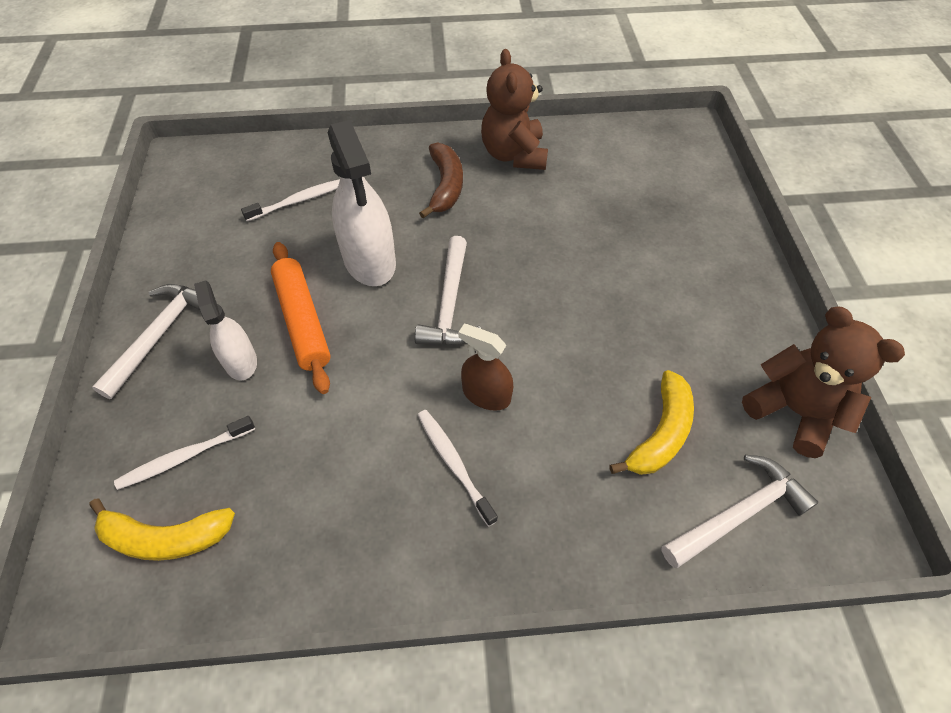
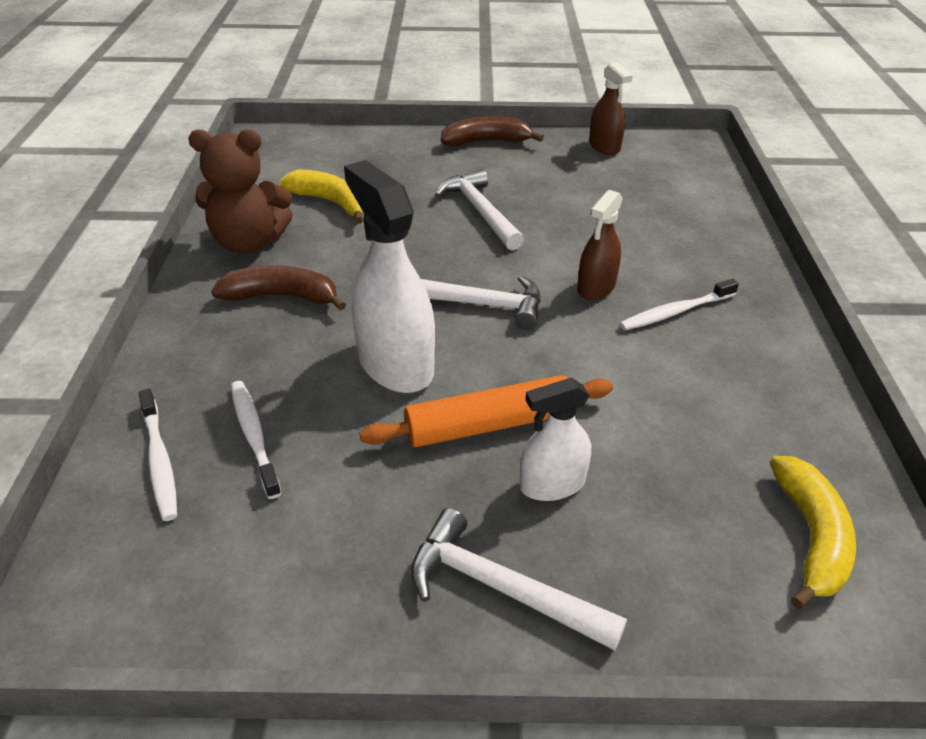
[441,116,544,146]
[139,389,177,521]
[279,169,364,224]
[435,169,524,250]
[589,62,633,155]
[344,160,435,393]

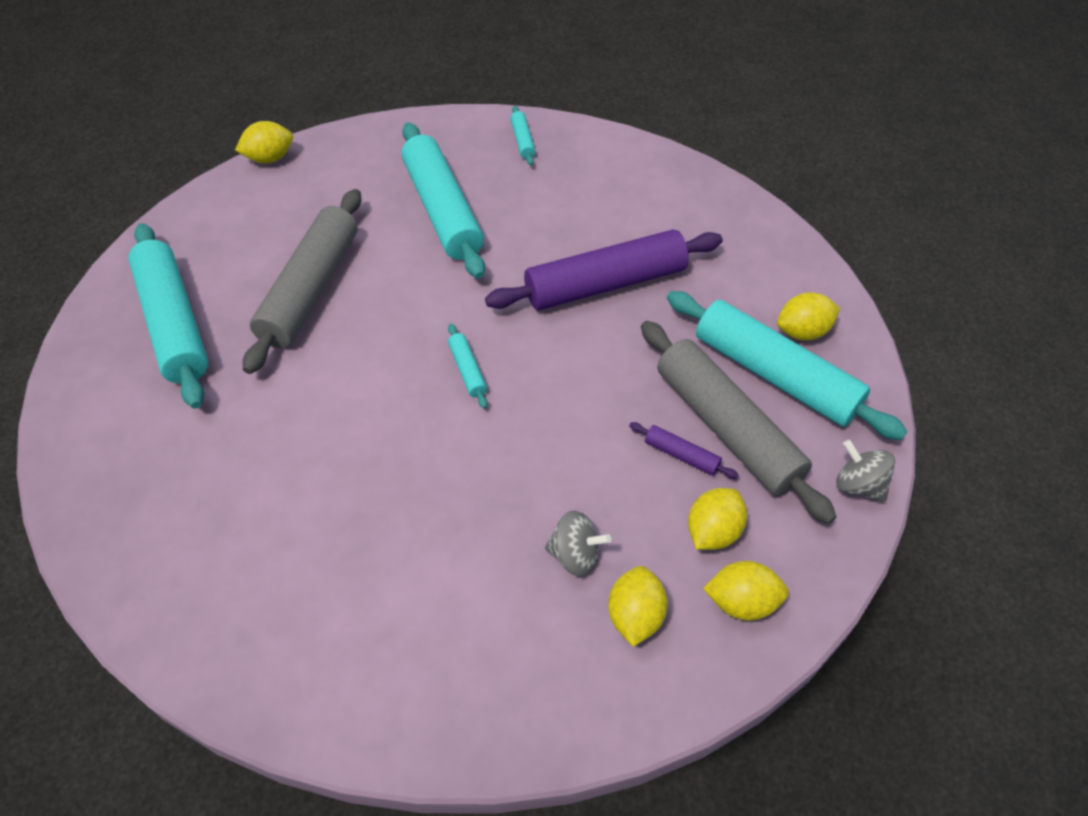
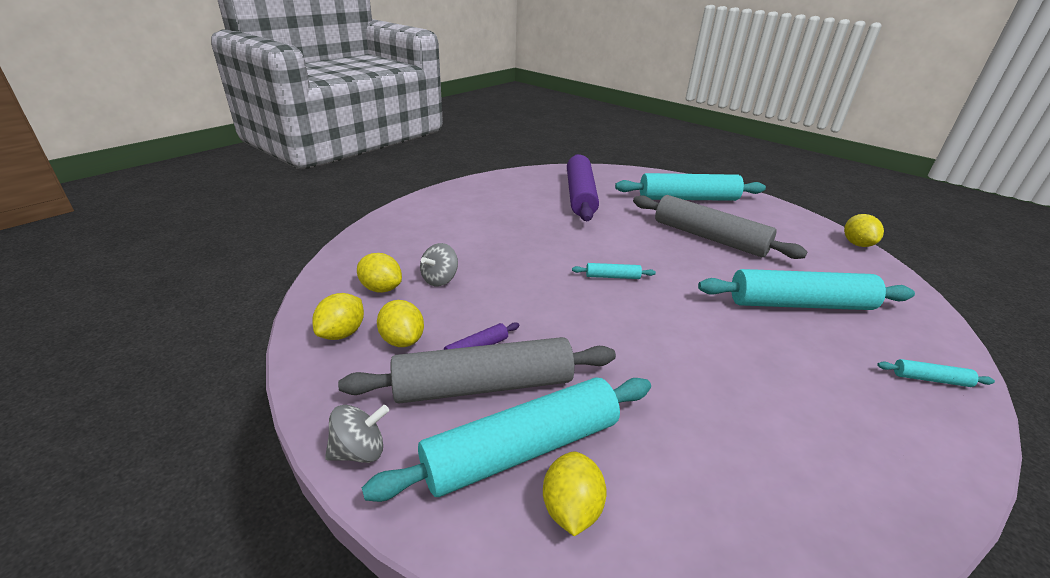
[567,154,599,221]

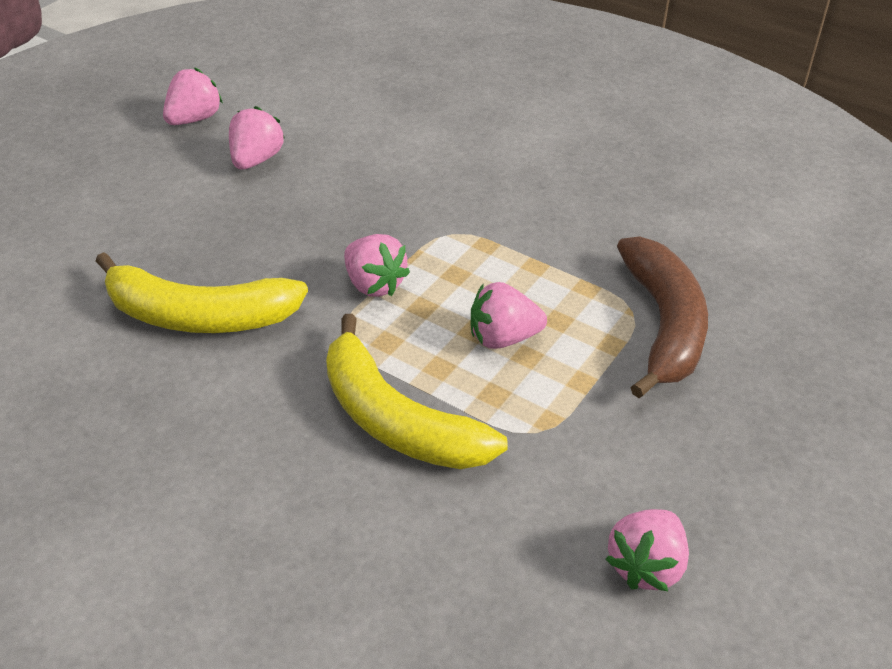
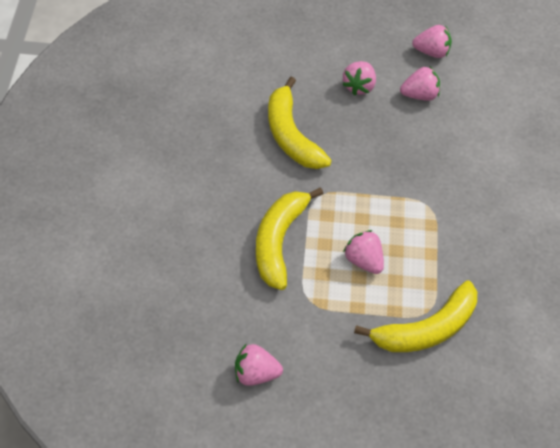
[342,61,376,96]
[354,280,477,352]

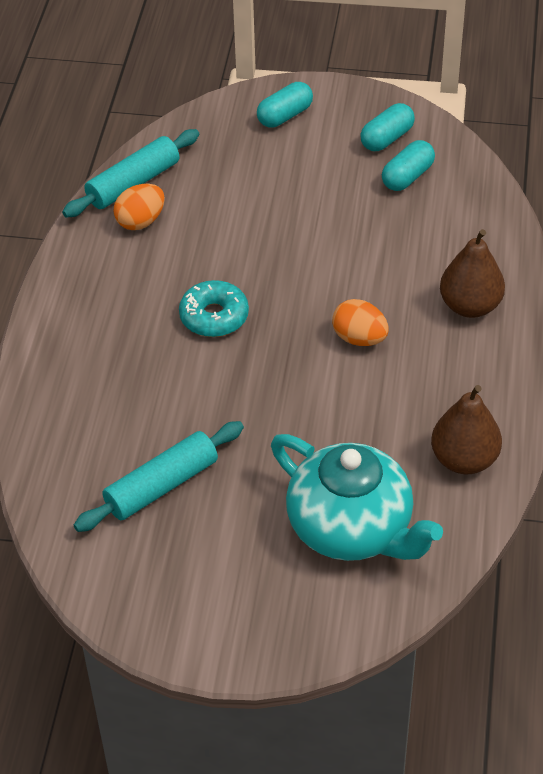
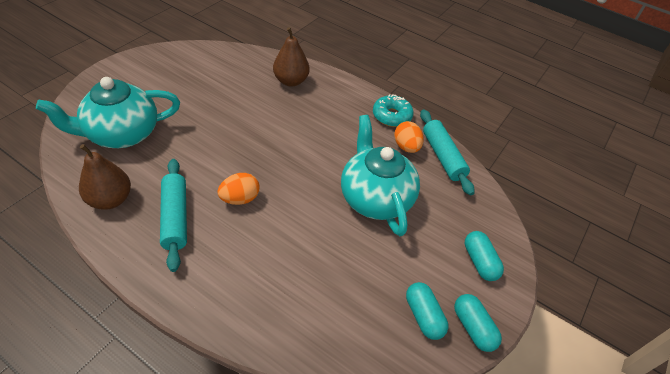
[341,115,420,236]
[160,159,187,272]
[373,94,414,127]
[454,294,502,352]
[273,27,310,87]

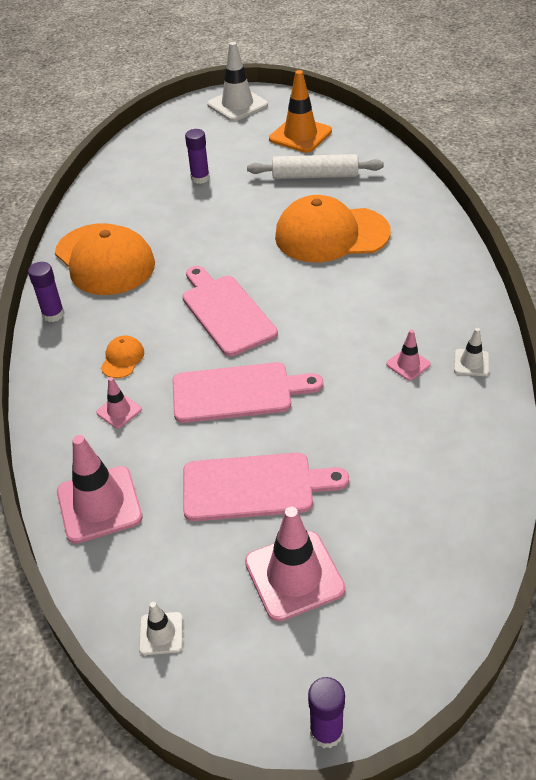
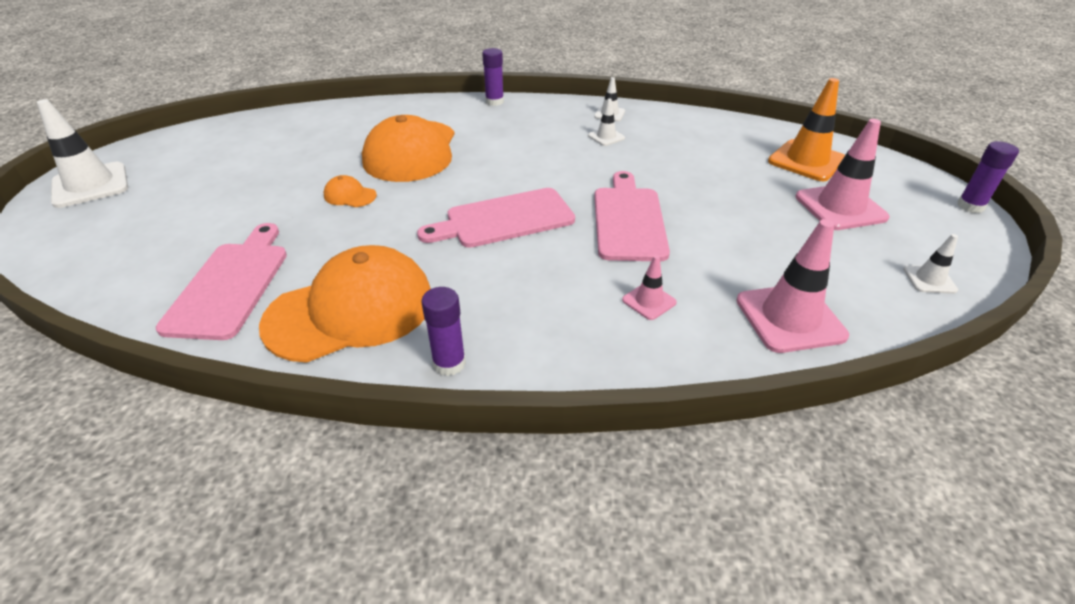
[247,154,384,179] (first image)
[324,175,377,207]
[156,223,287,340]
[482,48,504,106]
[768,78,845,181]
[588,99,625,146]

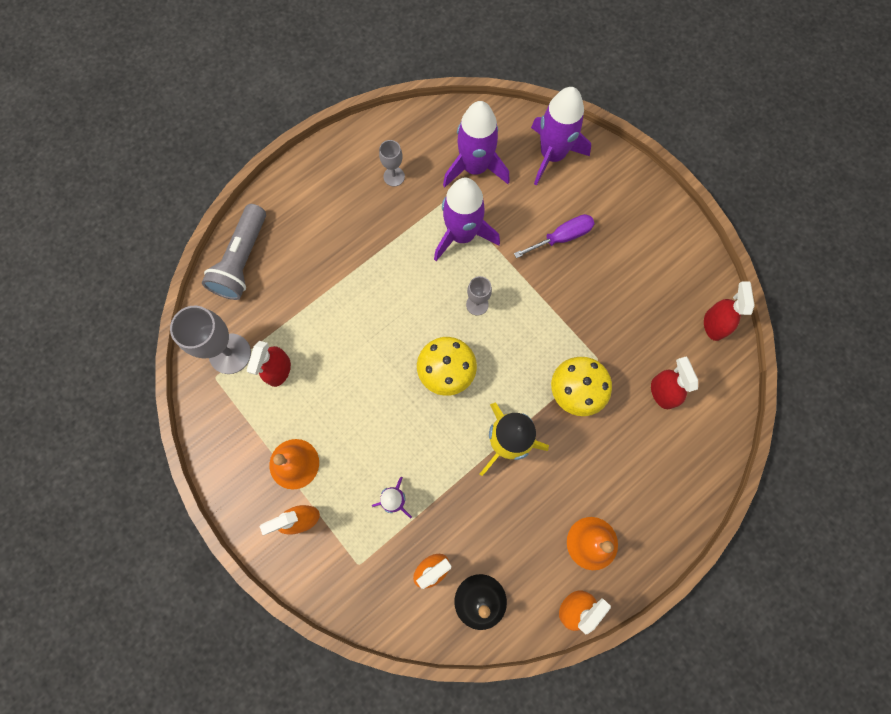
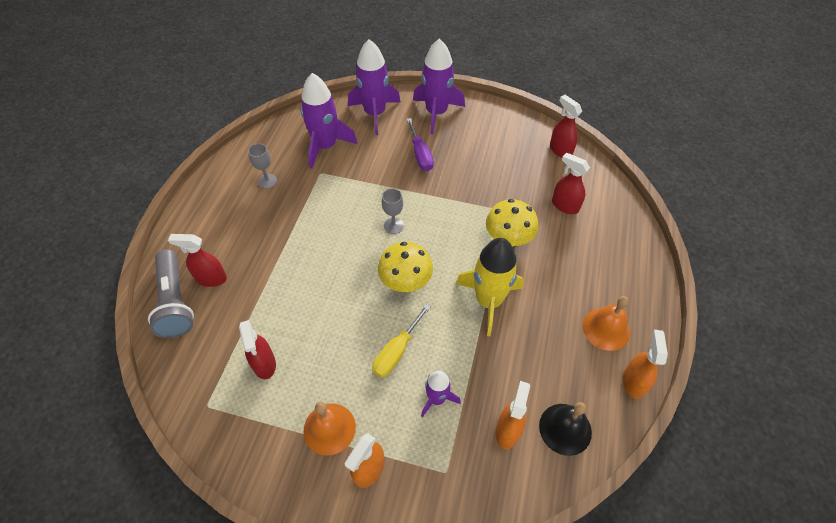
[170,306,251,374] (first image)
[168,234,227,287]
[372,304,430,378]
[413,39,465,134]
[407,118,434,171]

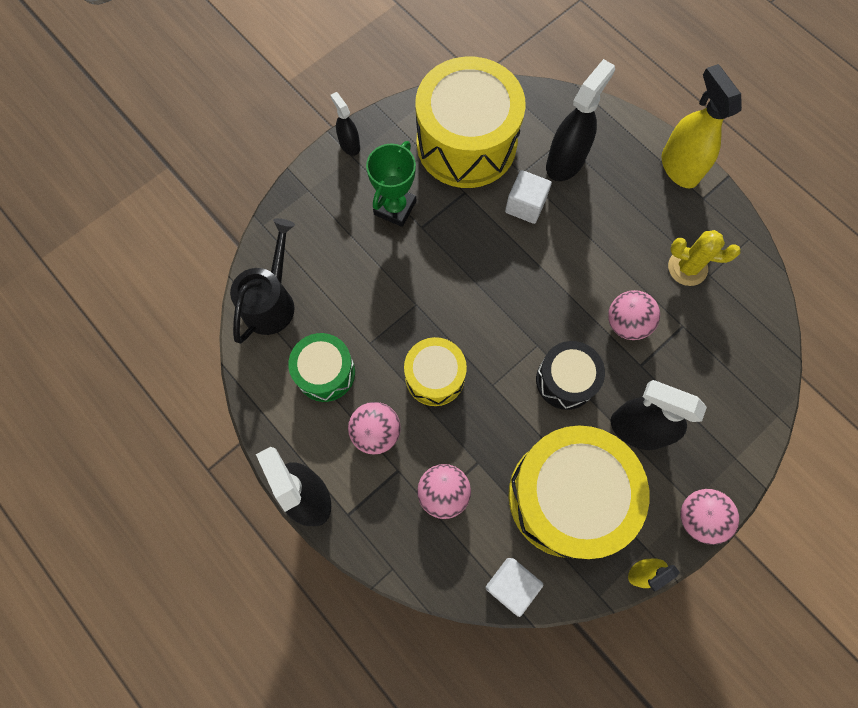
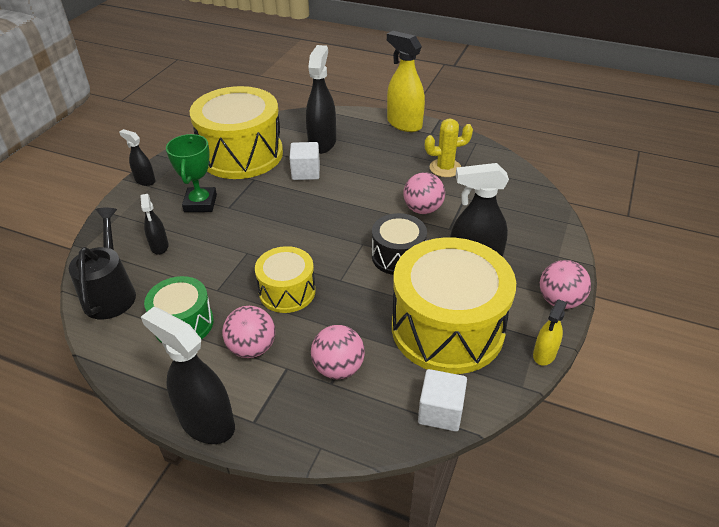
[140,194,169,255]

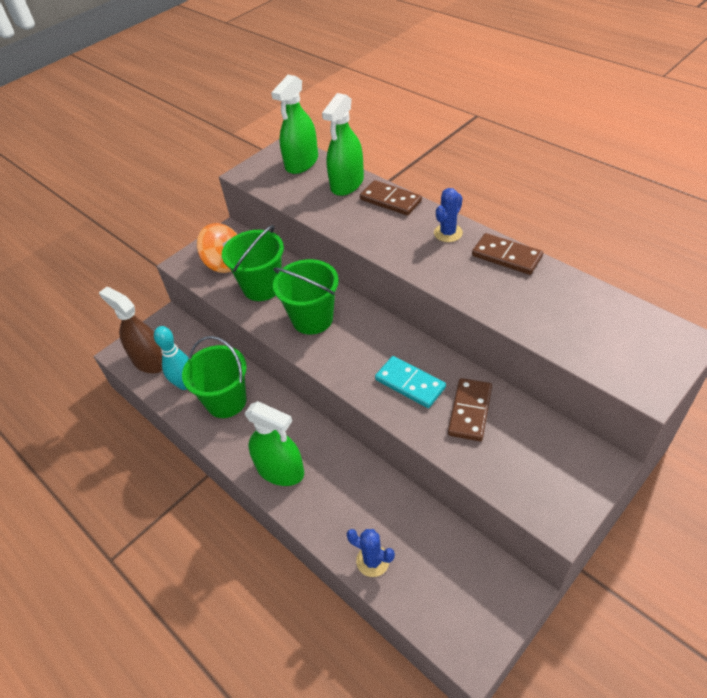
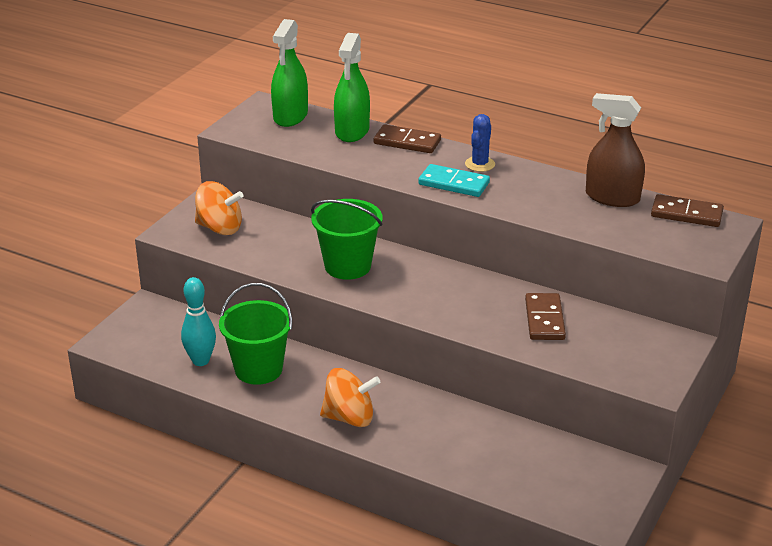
[222,225,284,301] (first image)
[346,529,395,577] (first image)
[586,93,645,207]
[418,164,490,197]
[651,194,724,227]
[320,368,380,427]

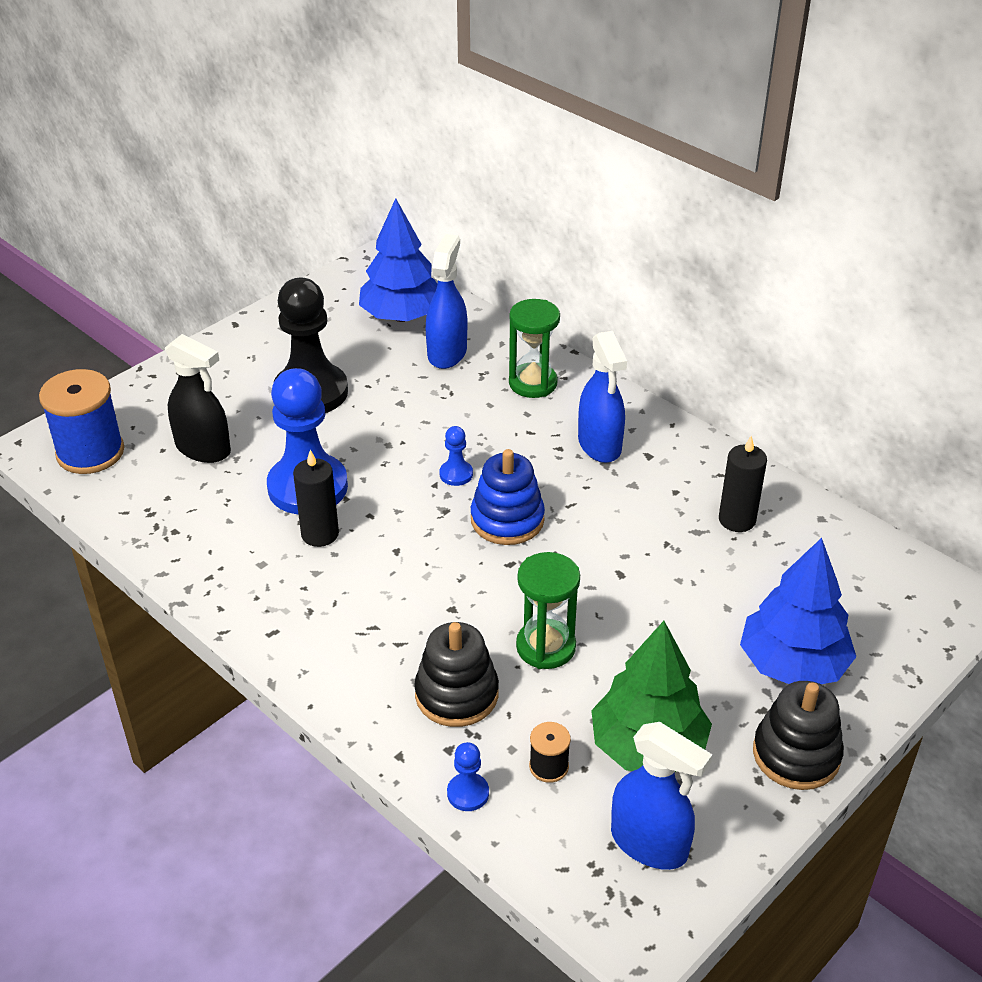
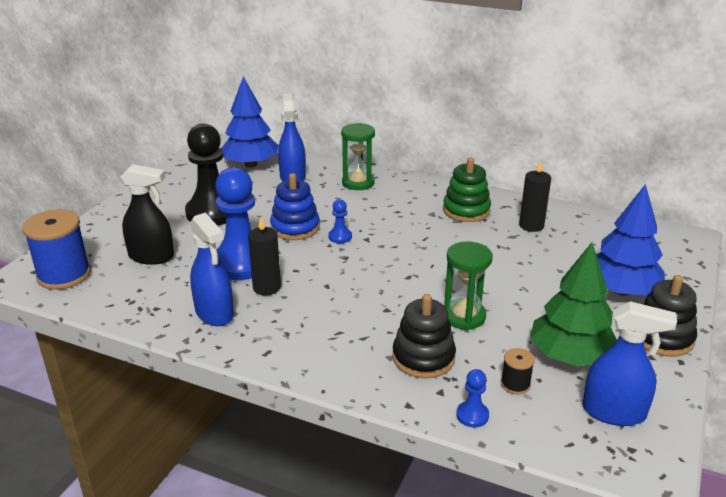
[443,157,491,222]
[270,173,320,240]
[190,213,234,326]

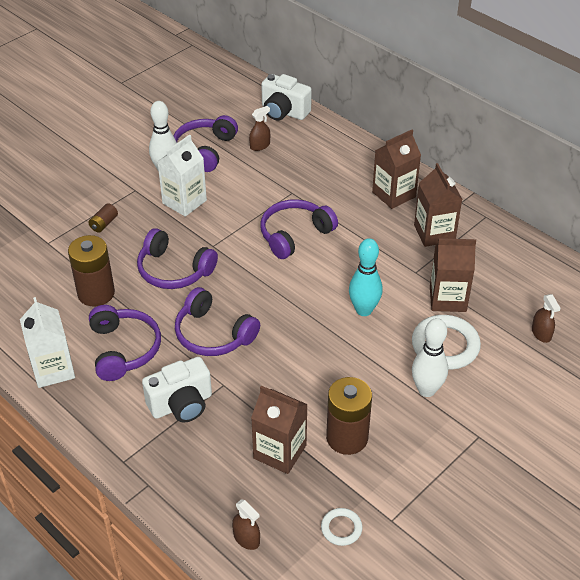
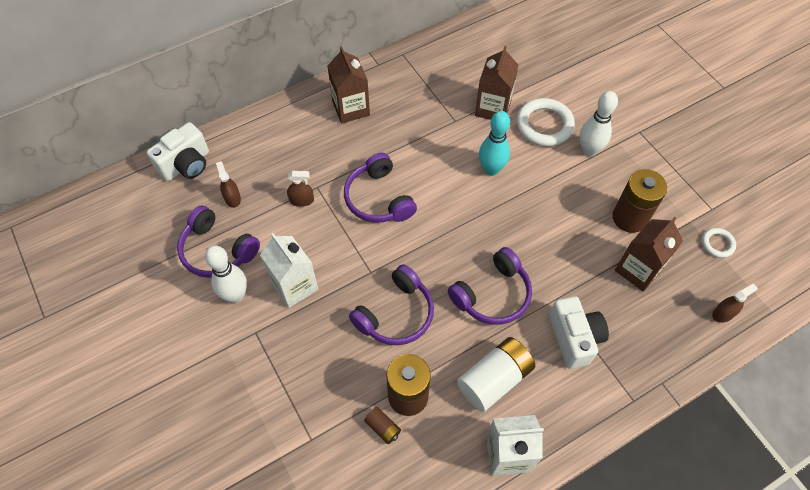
[414,163,462,247] (first image)
[364,407,401,444]
[287,171,314,207]
[457,337,535,412]

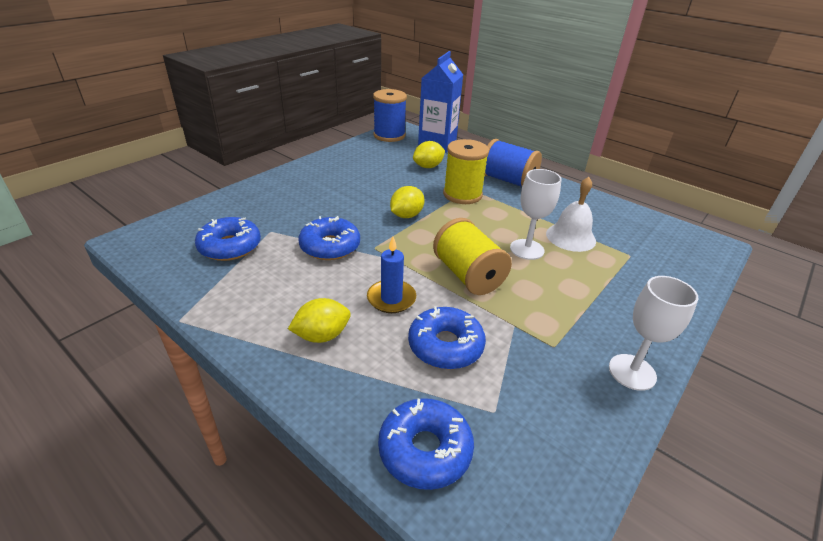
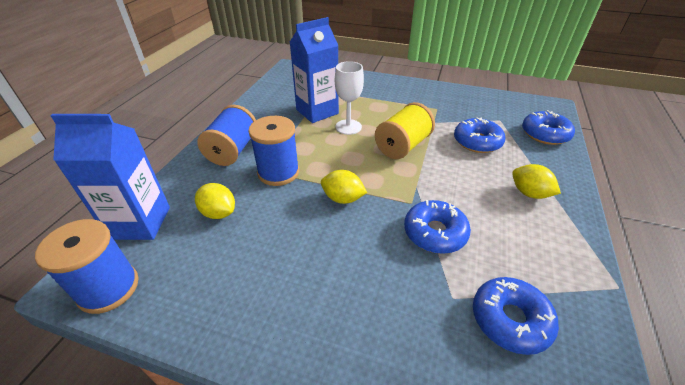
[367,237,416,313] (first image)
[609,276,698,391] (first image)
[290,17,339,123]
[248,116,299,186]

